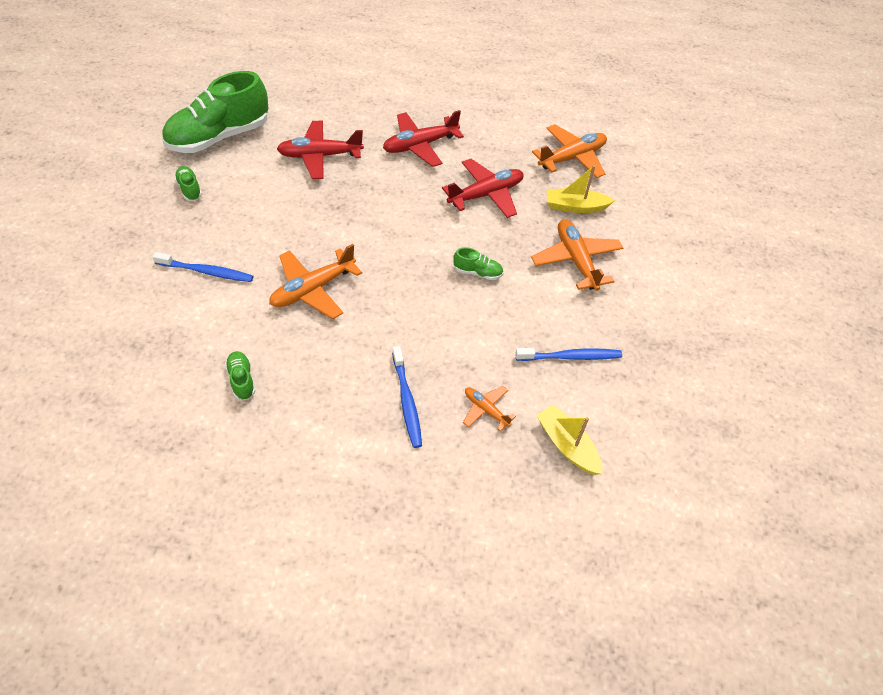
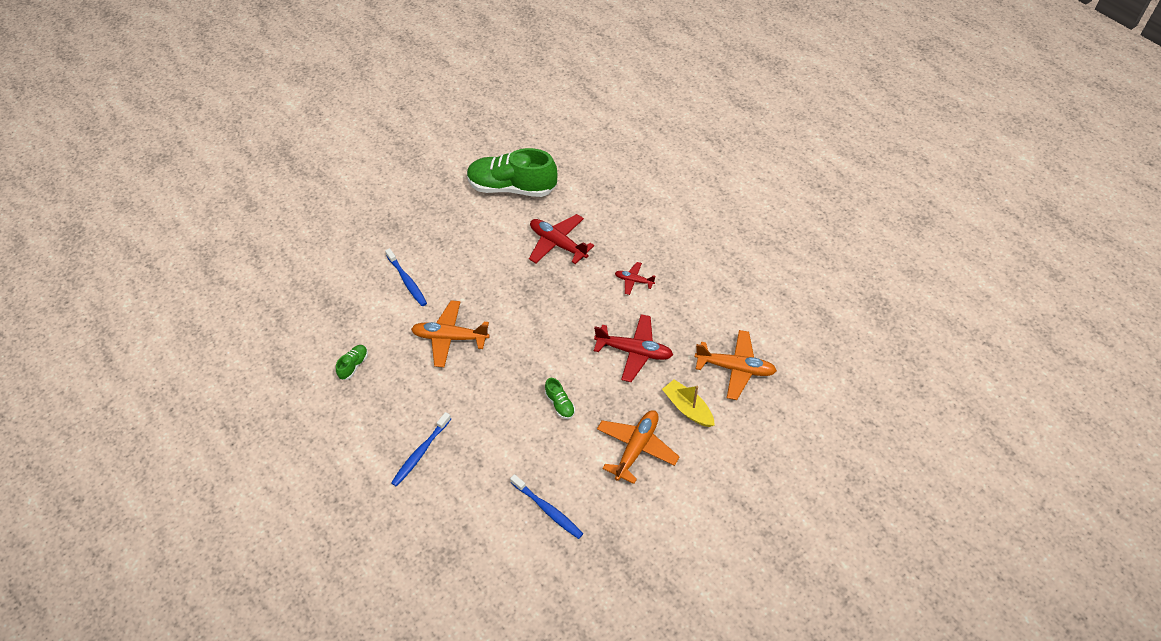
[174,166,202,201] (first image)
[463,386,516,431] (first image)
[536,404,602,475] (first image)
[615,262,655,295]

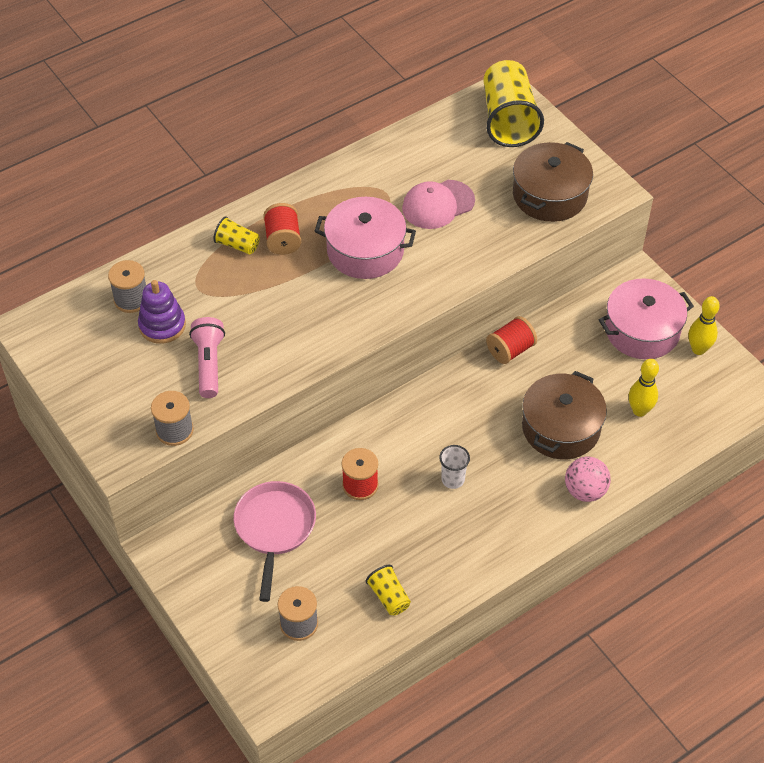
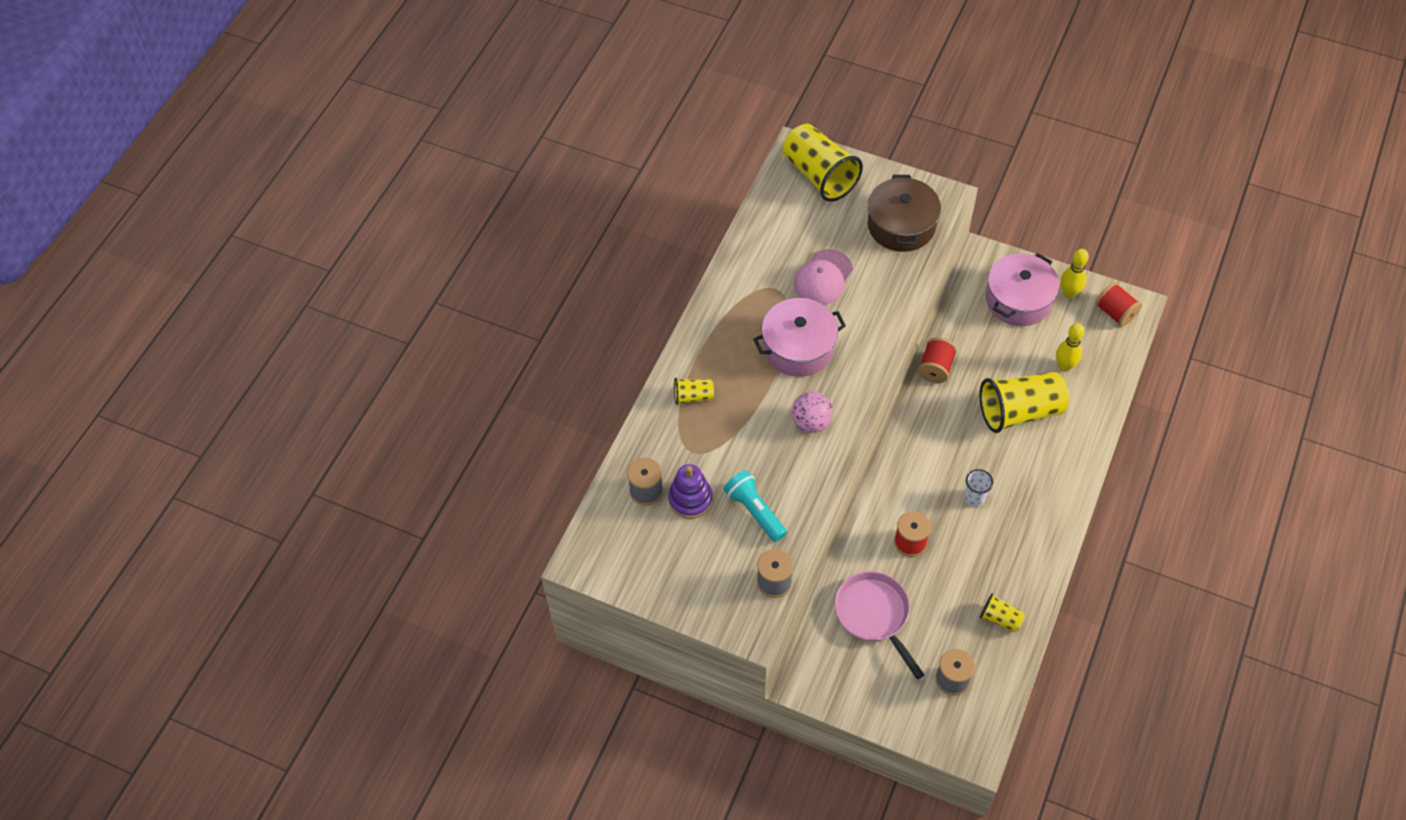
[1096,282,1142,327]
[792,392,833,433]
[979,372,1069,433]
[724,470,787,542]

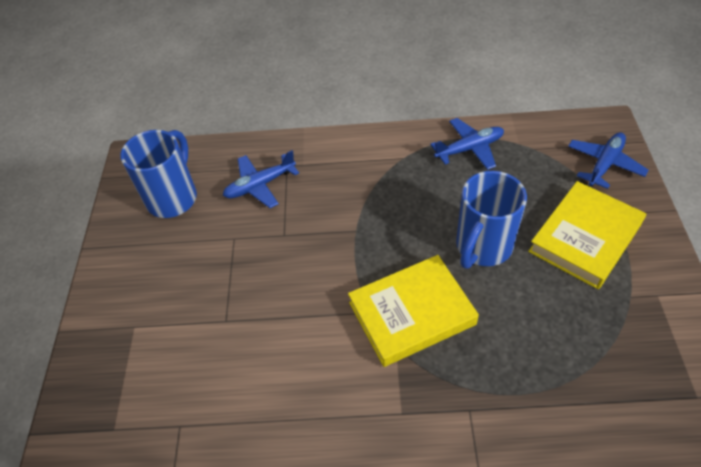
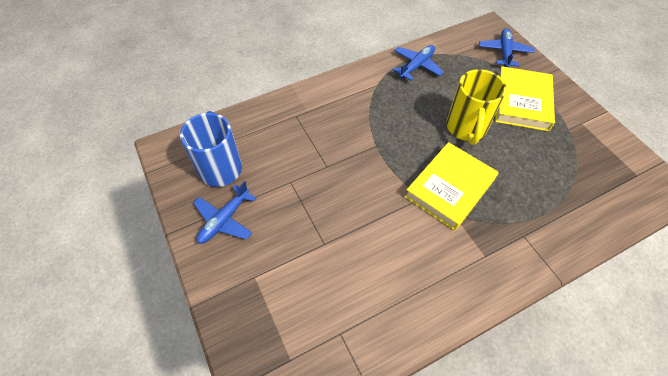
[194,181,256,244]
[446,69,507,145]

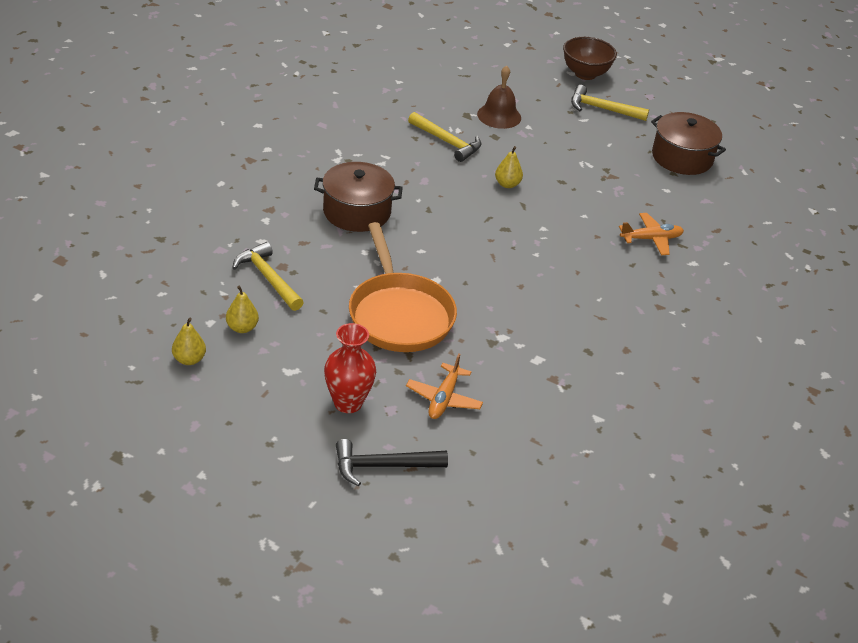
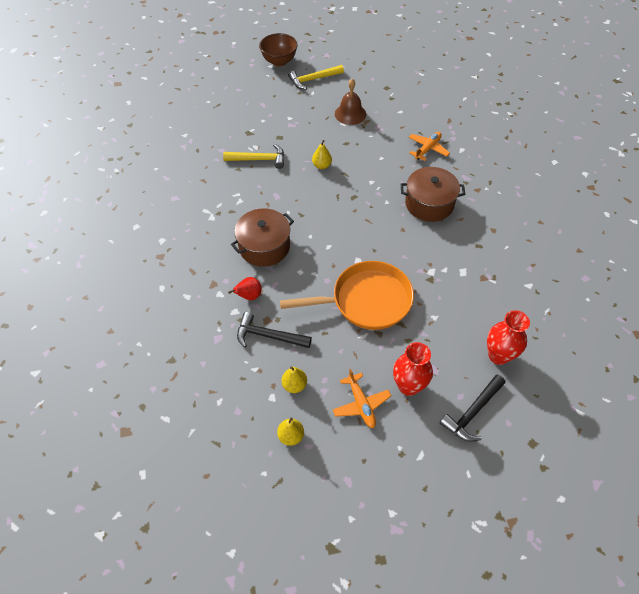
[228,277,262,300]
[487,310,530,365]
[333,369,391,428]
[335,79,366,125]
[401,167,465,222]
[237,312,312,348]
[280,261,414,330]

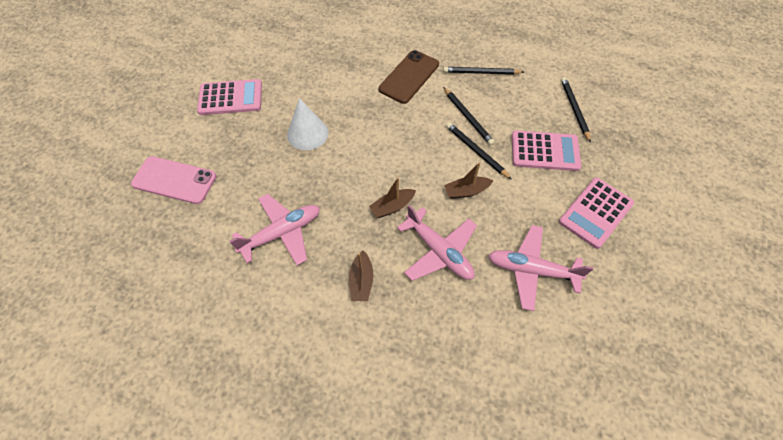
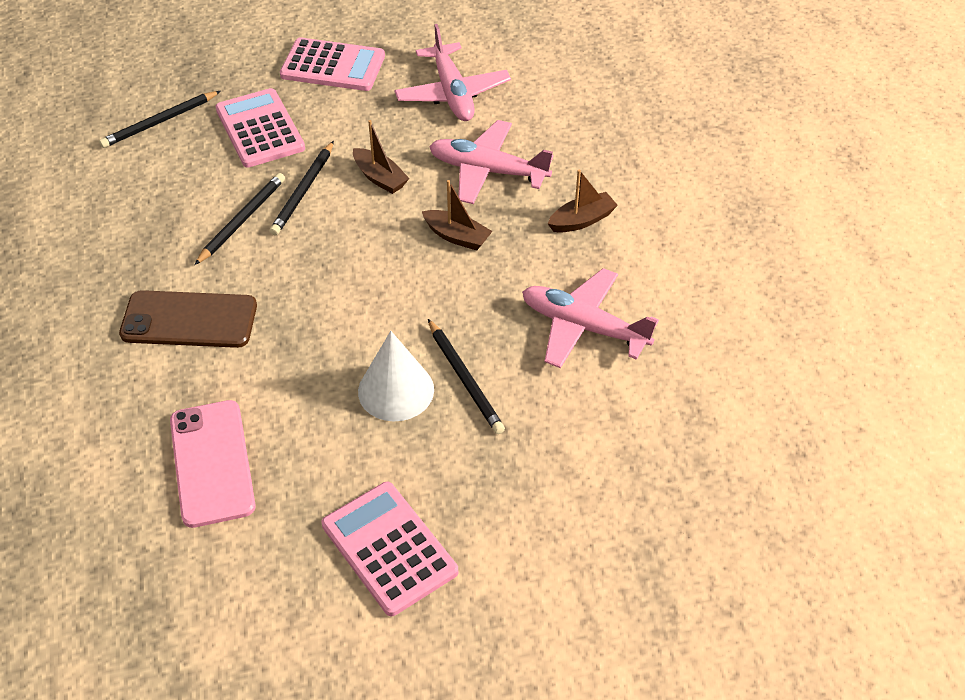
[170,400,256,528]
[428,319,505,434]
[429,120,553,204]

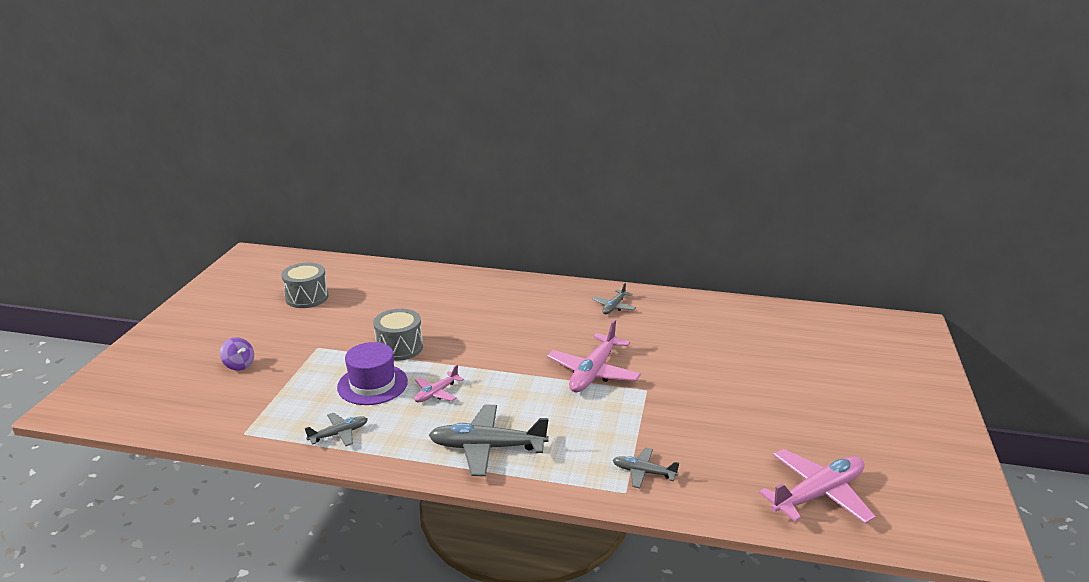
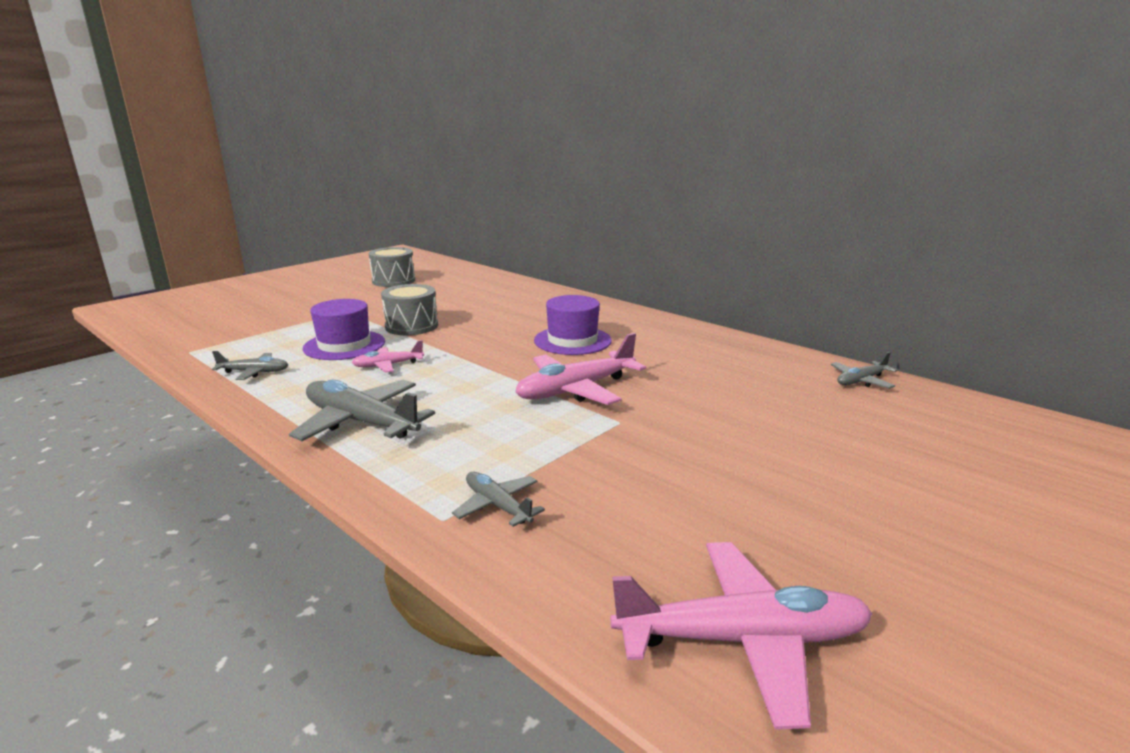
[220,337,254,371] (first image)
[534,295,612,355]
[831,352,898,389]

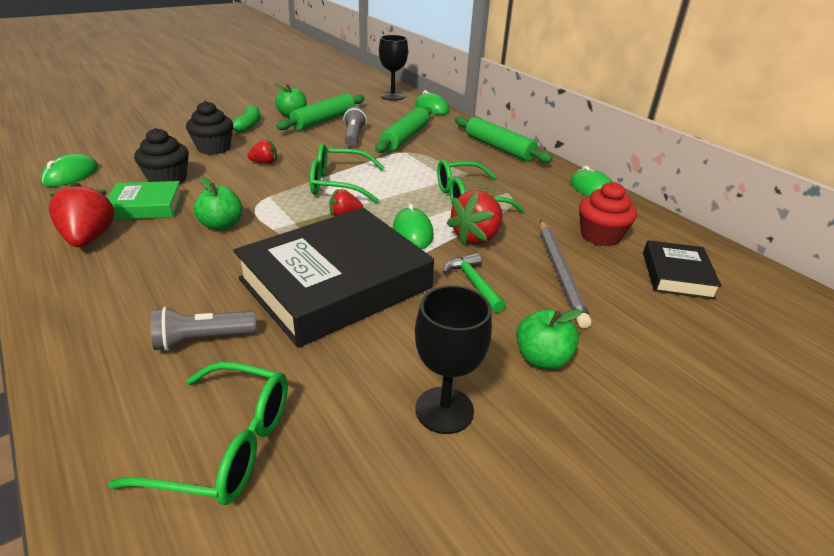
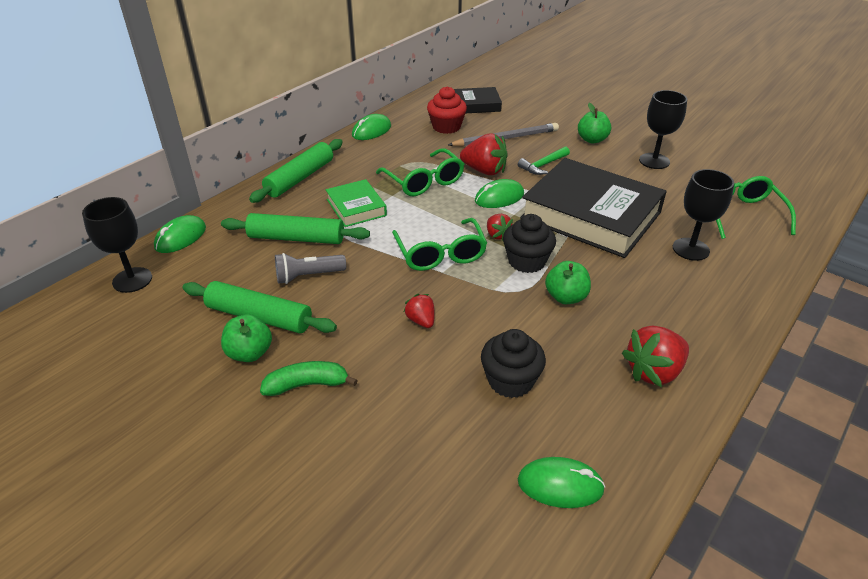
[326,179,387,227]
[503,214,556,273]
[673,169,734,261]

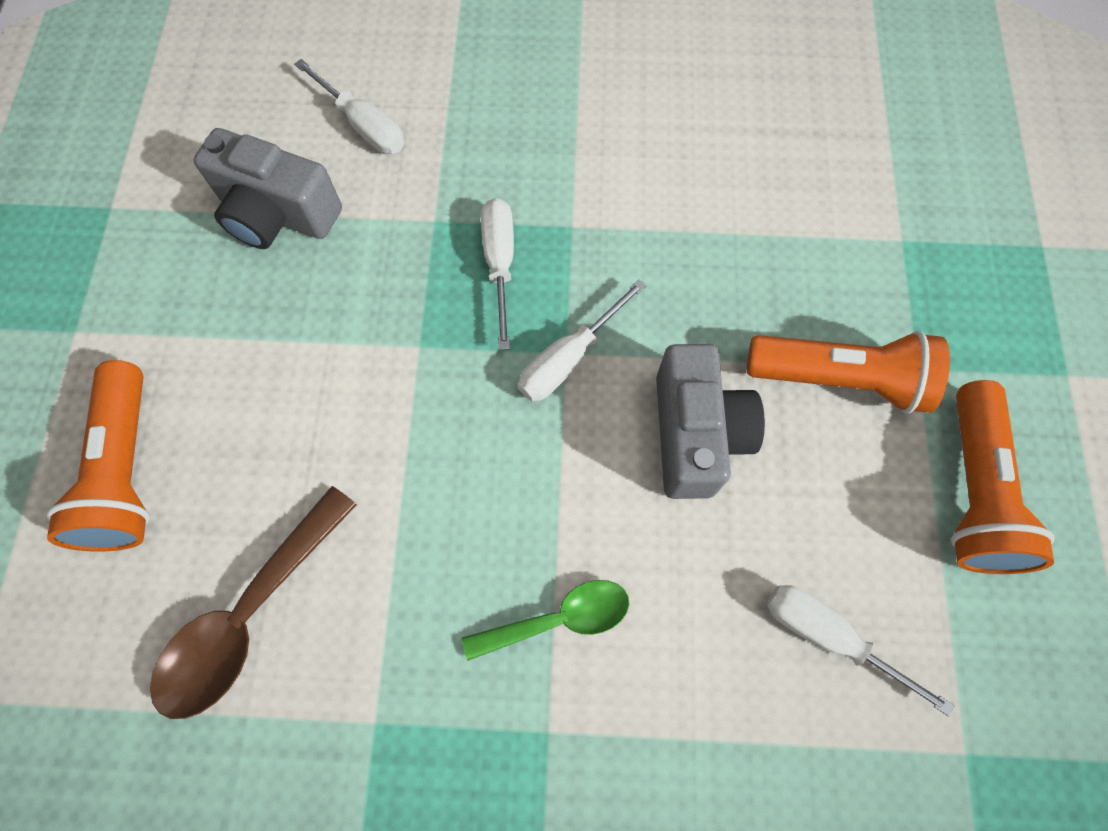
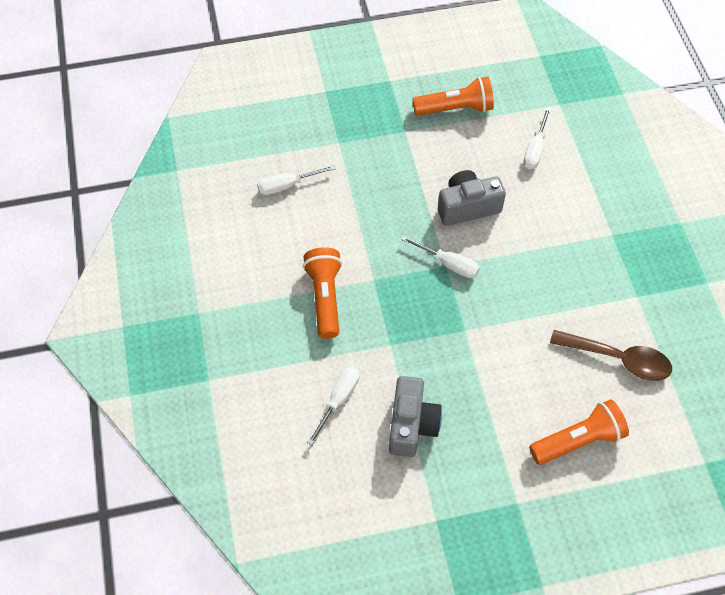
[462,580,629,661] (first image)
[257,165,336,195]
[303,247,342,339]

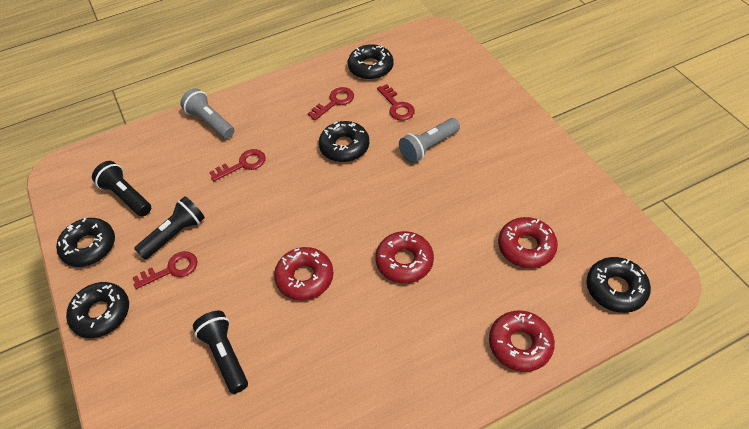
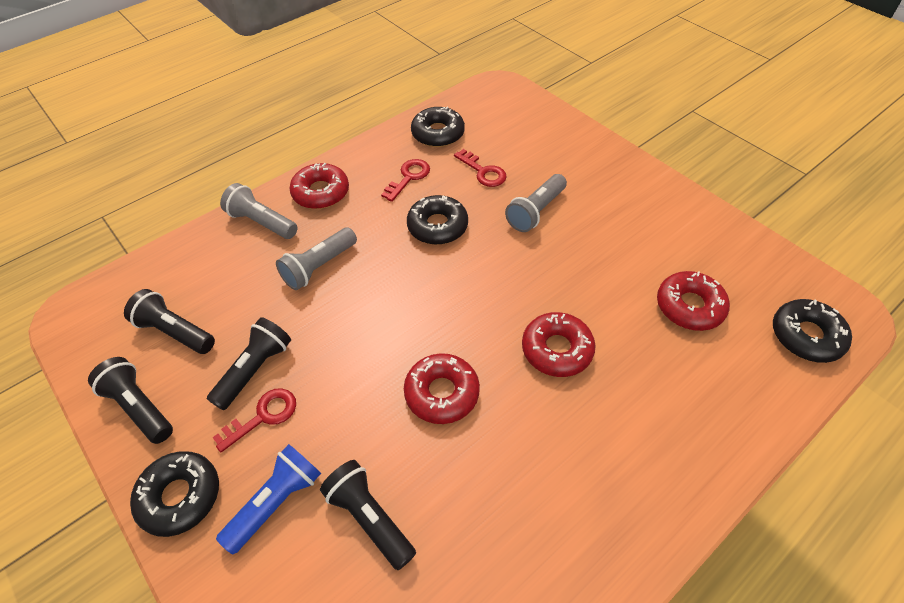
[216,444,321,554]
[289,163,349,209]
[88,357,173,444]
[276,227,357,290]

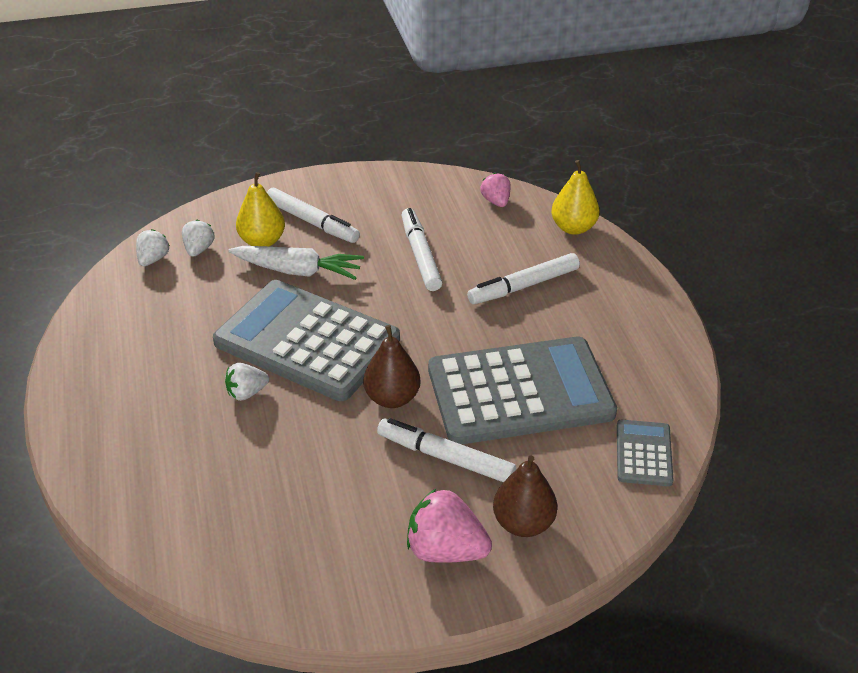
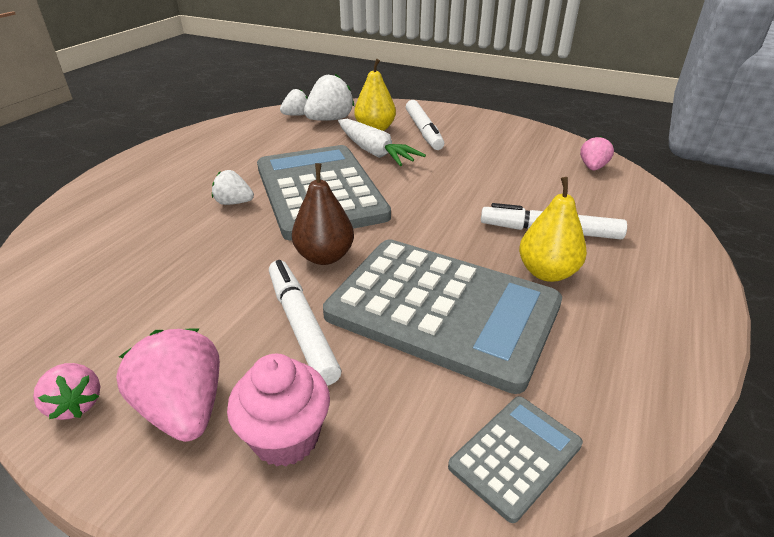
[402,208,443,291] (first image)
[33,363,100,420]
[519,177,587,282]
[227,354,330,467]
[304,74,354,121]

